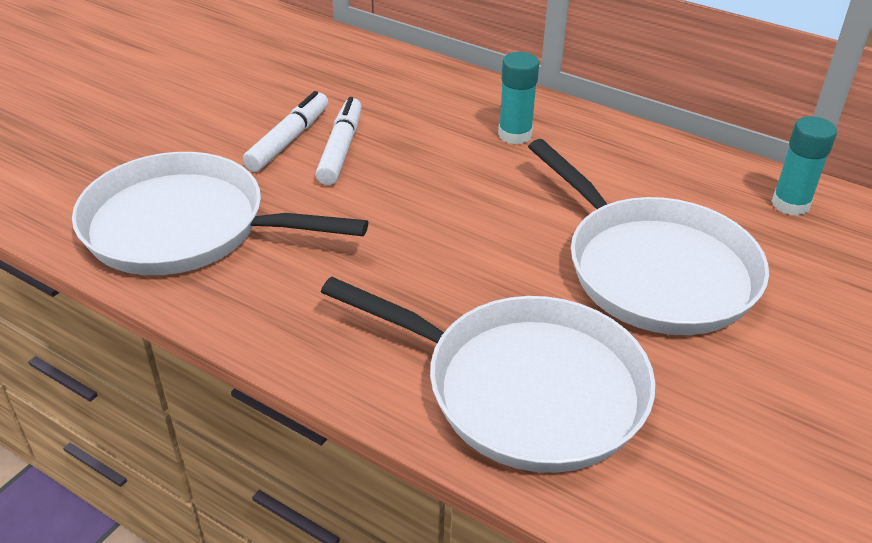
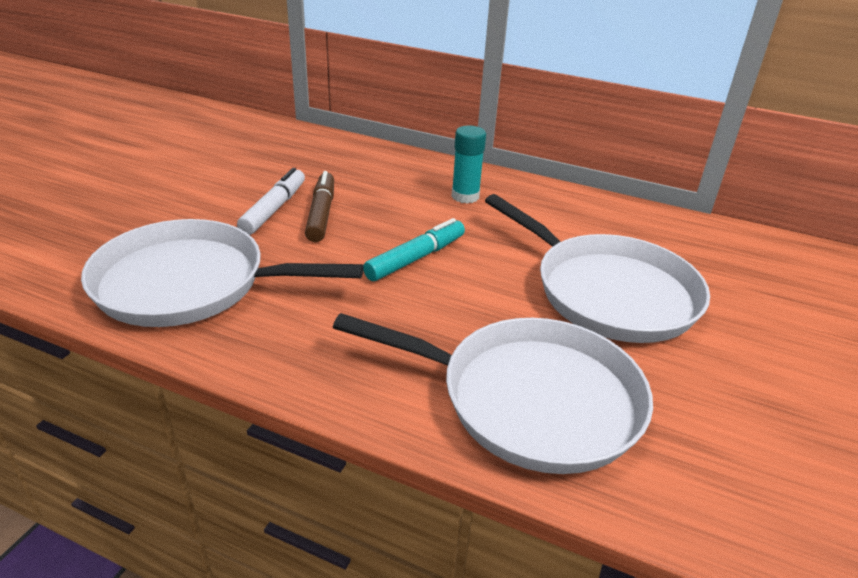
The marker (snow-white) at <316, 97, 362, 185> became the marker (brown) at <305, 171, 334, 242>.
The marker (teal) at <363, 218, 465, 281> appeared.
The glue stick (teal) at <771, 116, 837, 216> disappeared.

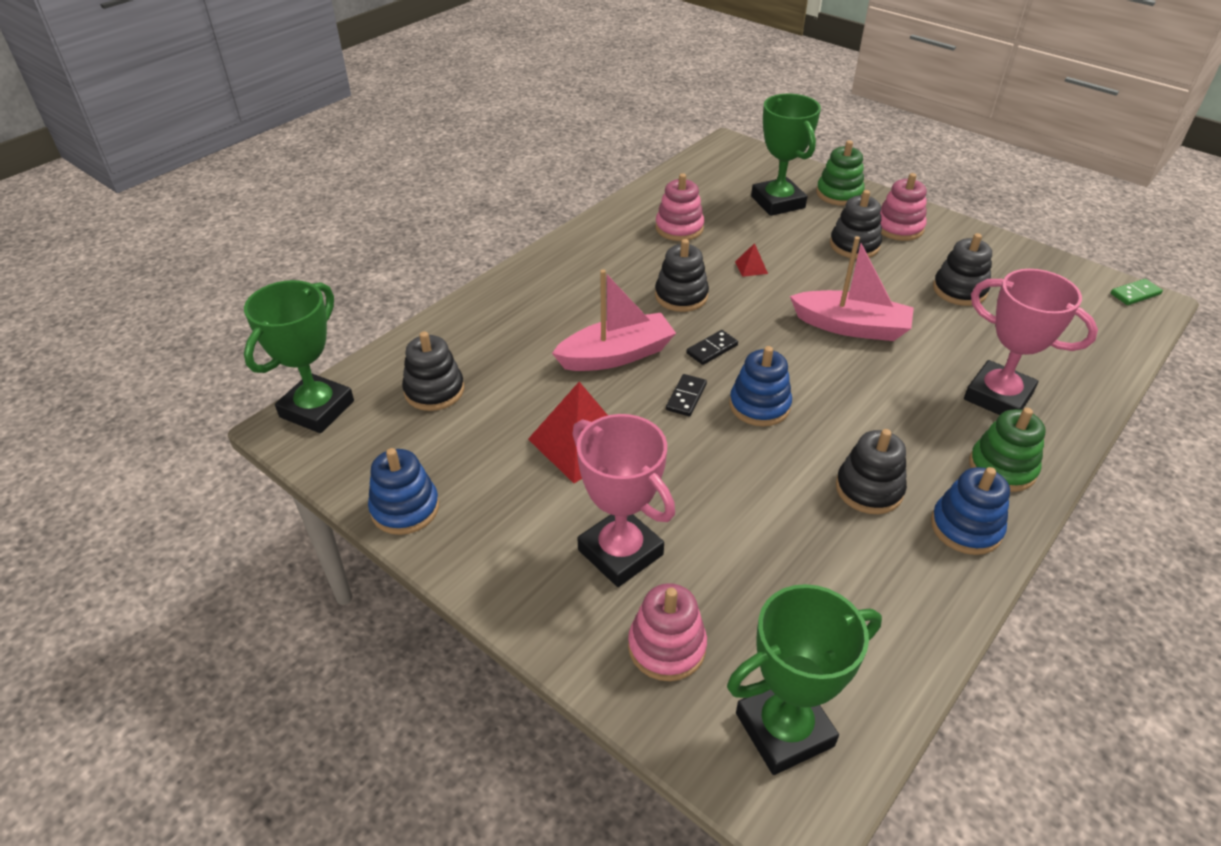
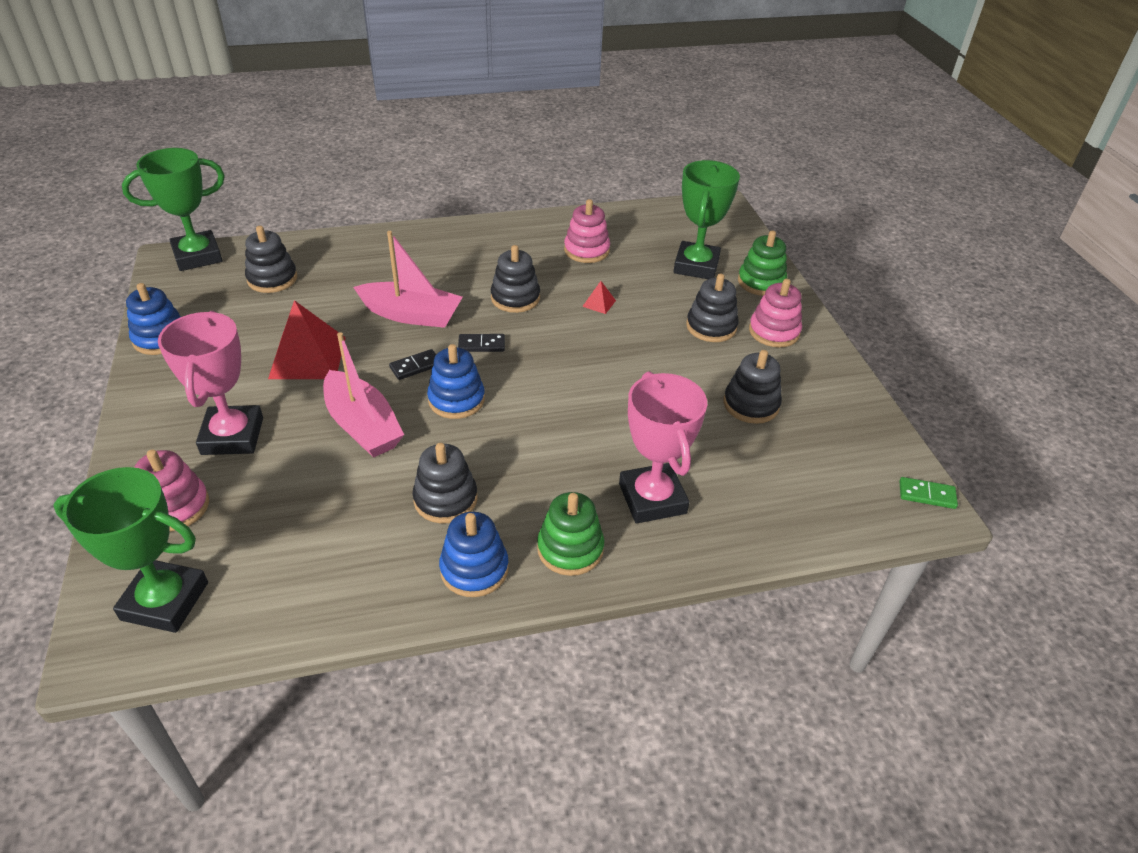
The boat (rosy) moved from <790, 236, 914, 341> to <323, 332, 404, 458>.

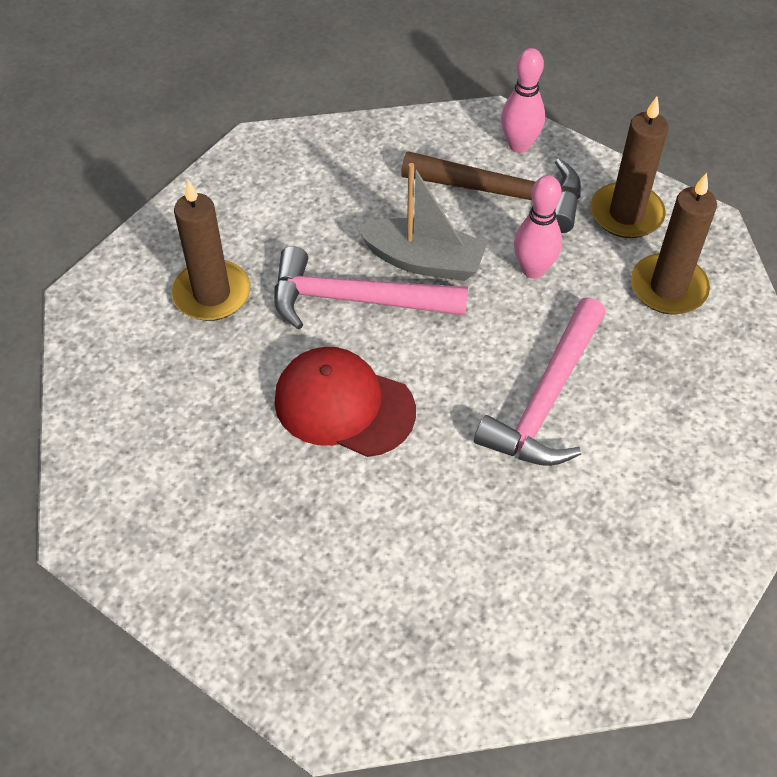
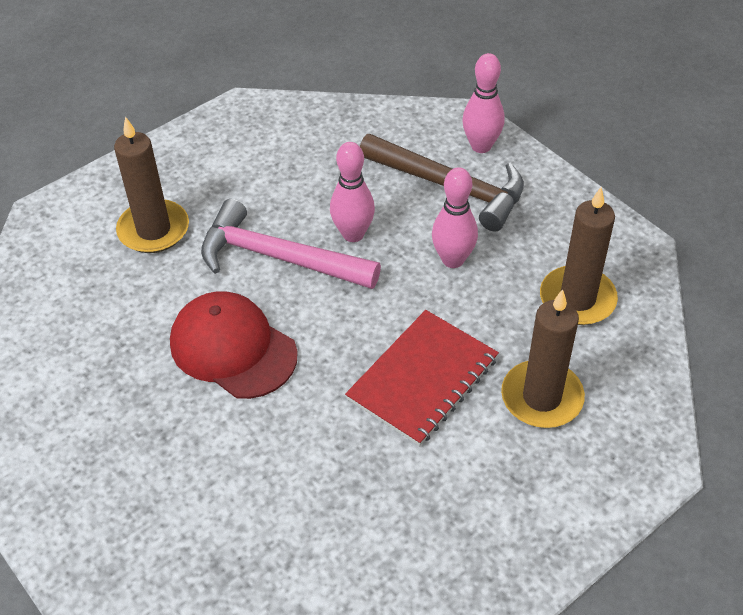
The boat (grey) at <356, 163, 487, 281> was replaced by the tenpin (rosy) at <330, 142, 375, 242>.
The hammer (rosy) at <474, 297, 606, 466> was replaced by the notepad (crimson) at <345, 310, 499, 446>.
The wax candle (brown) moved from <591, 97, 669, 238> to <501, 289, 585, 428>.

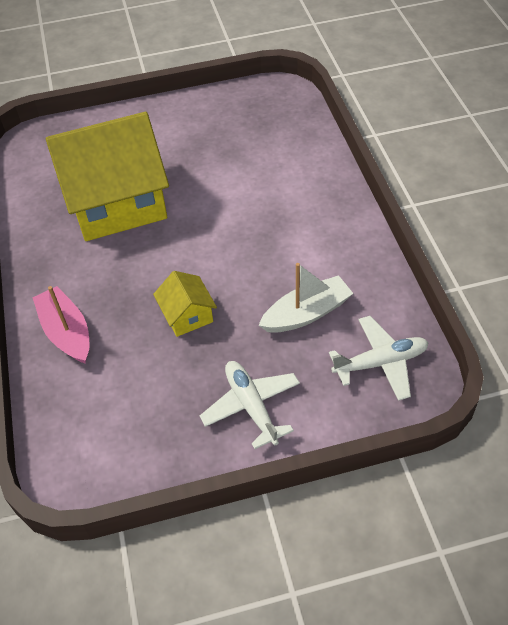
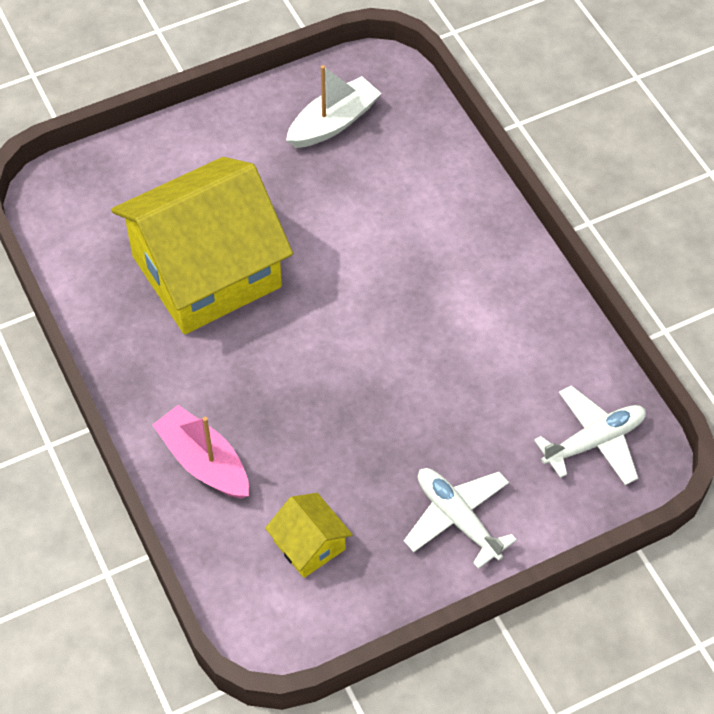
The cottage (golden) moved from <153, 271, 217, 337> to <265, 493, 353, 578>.
The boat (snow-white) moved from <258, 263, 353, 333> to <286, 65, 381, 148>.

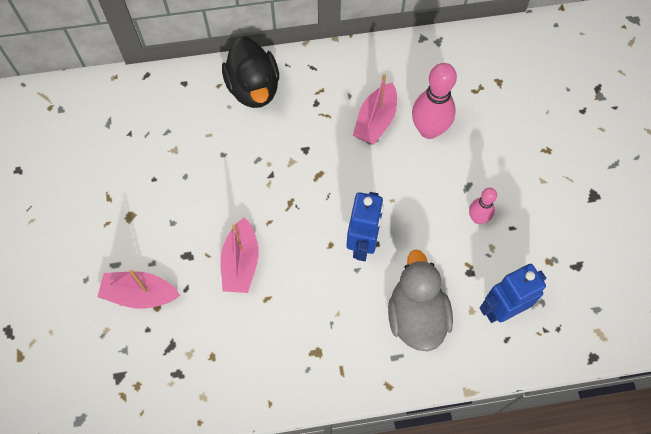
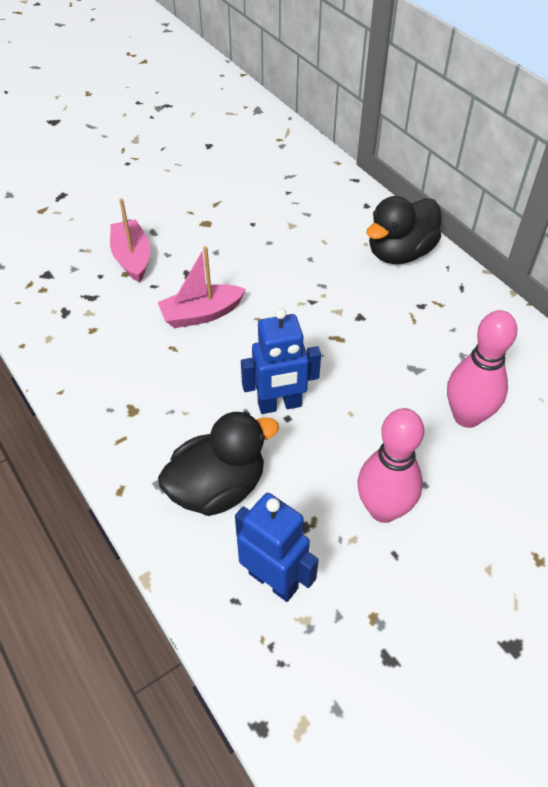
The rubber duck (grey) at <388, 249, 453, 351> became the rubber duck (black) at <158, 411, 279, 516>.
The tenpin (rosy) at <469, 188, 497, 224> changed to 1.78 times the size.
The boat (rosy) at <353, 74, 397, 144> disappeared.

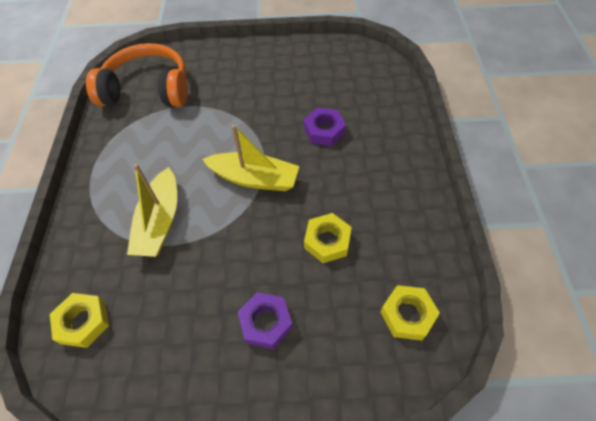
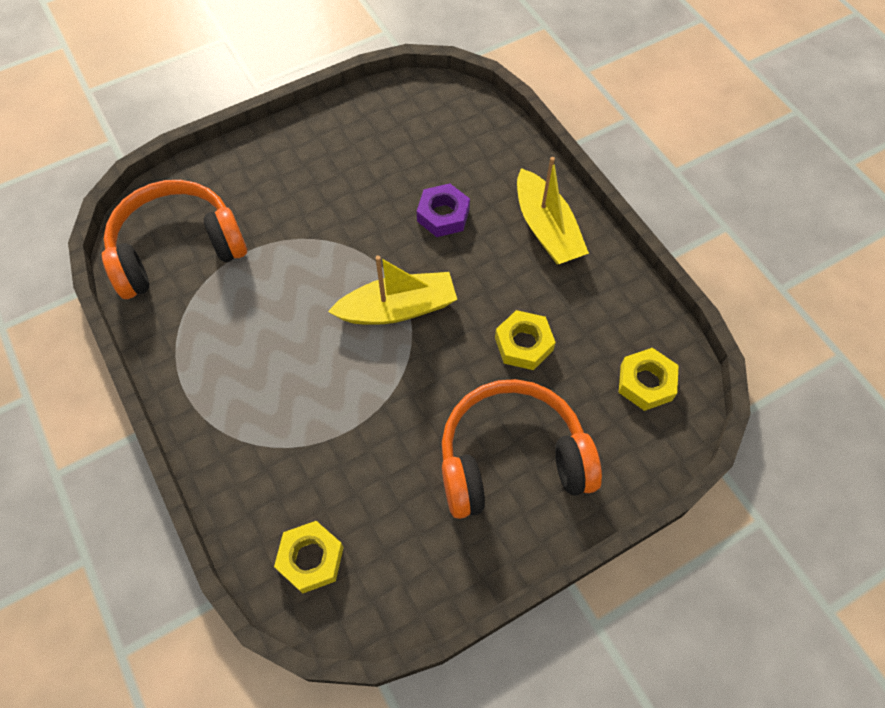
The hex nut (purple) at <238, 292, 293, 349> was replaced by the headset (bright orange) at <442, 379, 602, 519>.
The boat (golden) moved from <127, 164, 177, 257> to <517, 157, 589, 265>.

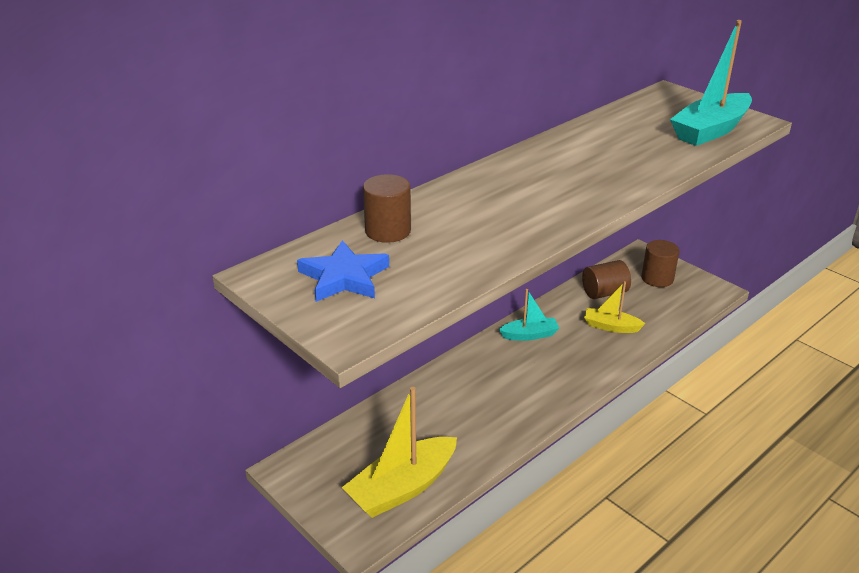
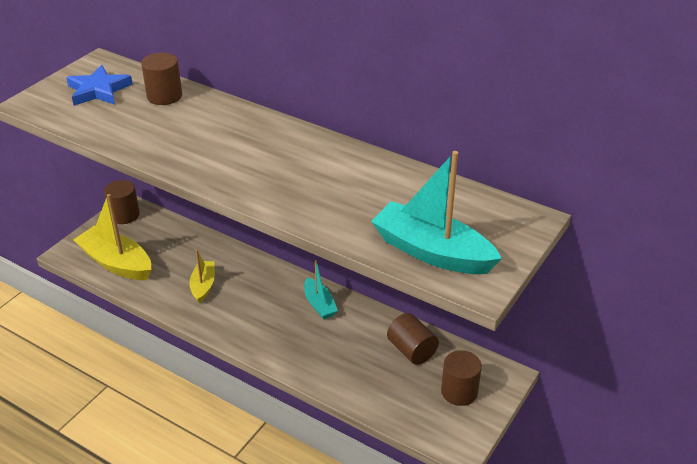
The cylinder (brown) at <104, 180, 140, 224> appeared.
The boat (golden) moved from <584, 281, 645, 333> to <189, 250, 215, 303>.

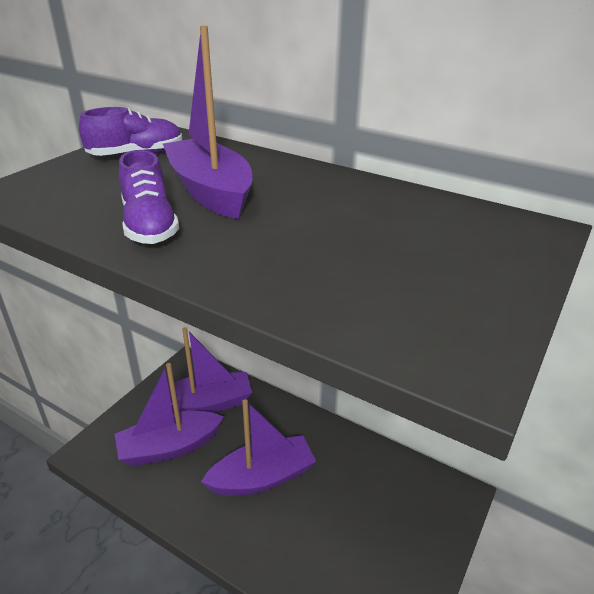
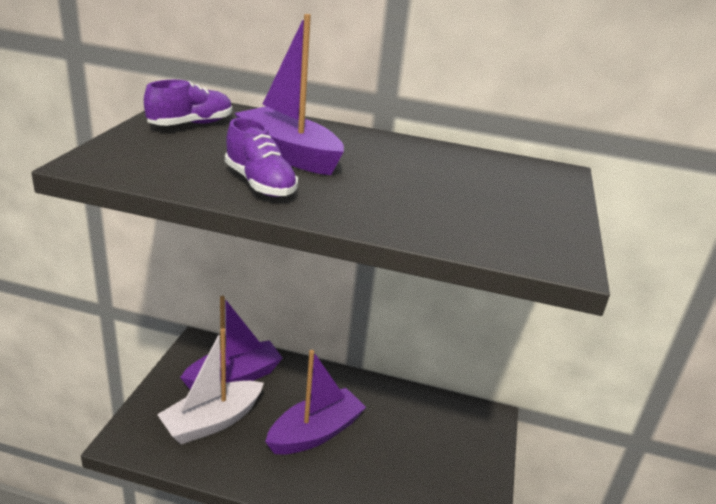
The boat (purple) at <115, 363, 224, 466> became the boat (snow-white) at <157, 328, 264, 445>.

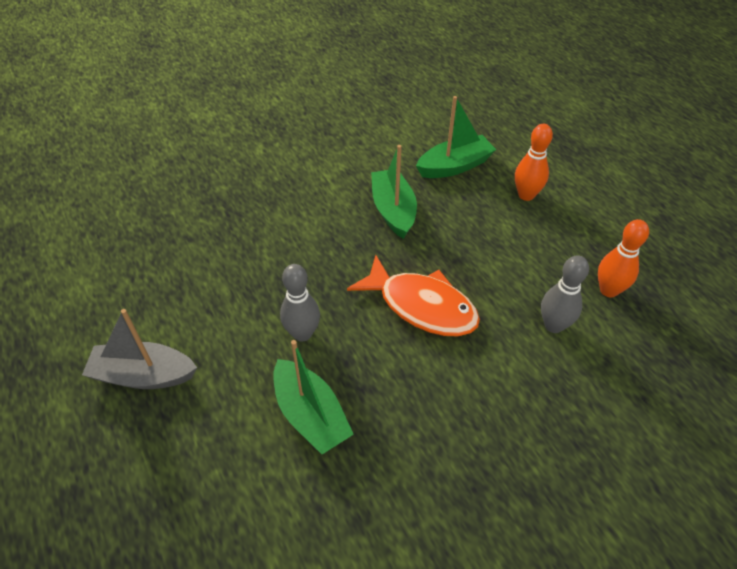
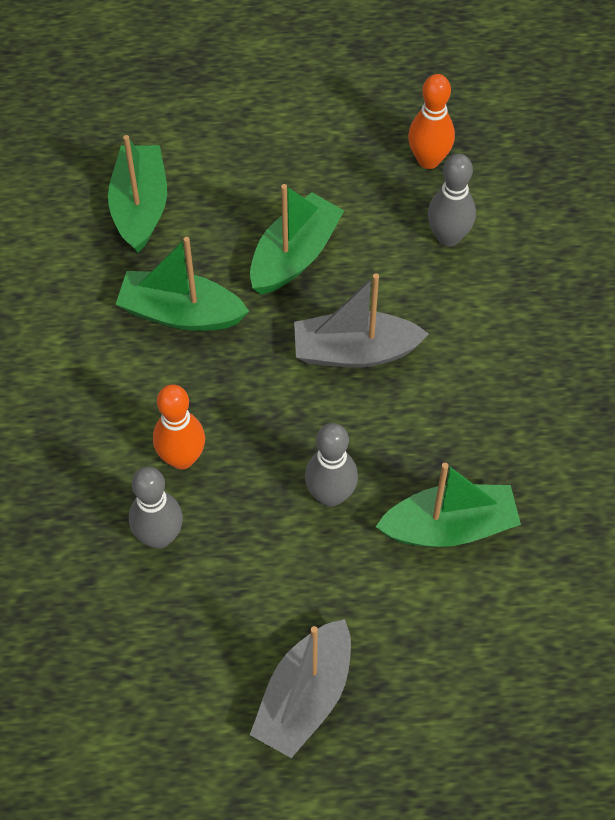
The tenpin (grey) at <129, 467, 183, 548> appeared.
The tenpin (bright orange) moved from <515, 124, 553, 201> to <153, 384, 205, 469>.
The boat (leaf-green) at <250, 184, 344, 295> appeared.
The fish (bright orange) at <347, 255, 480, 336> was replaced by the boat (grey) at <294, 273, 429, 368>.

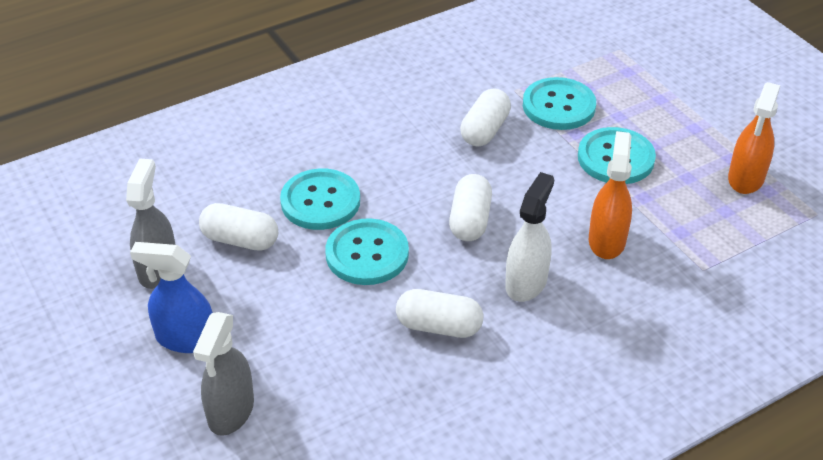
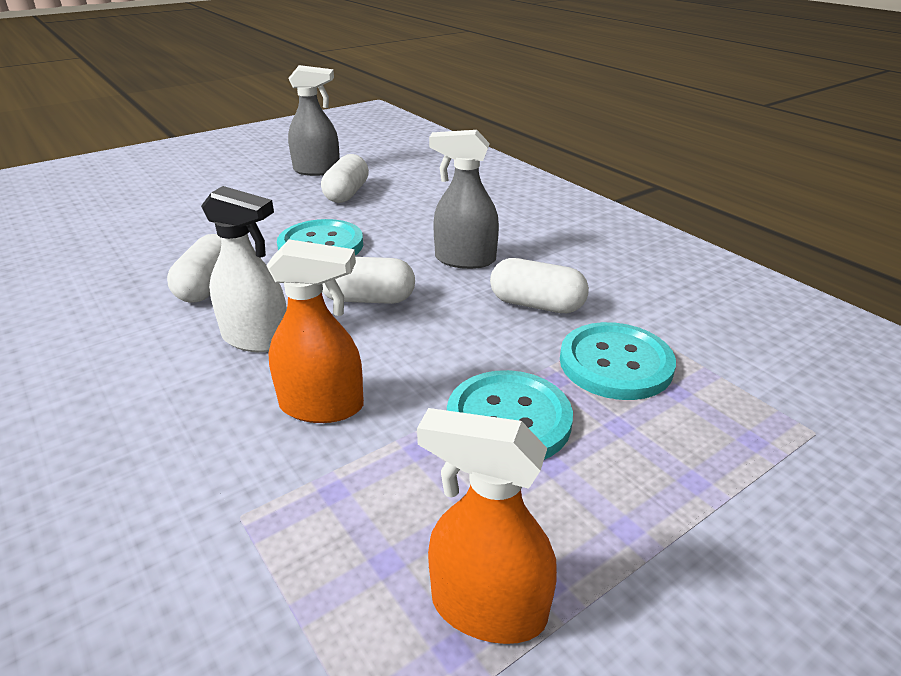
The spray bottle (grey) moved from <193, 312, 254, 436> to <429, 130, 499, 269>.
The spray bottle (cobalt) at <130, 242, 213, 353> disappeared.
The button (teal) at <280, 168, 360, 230> disappeared.

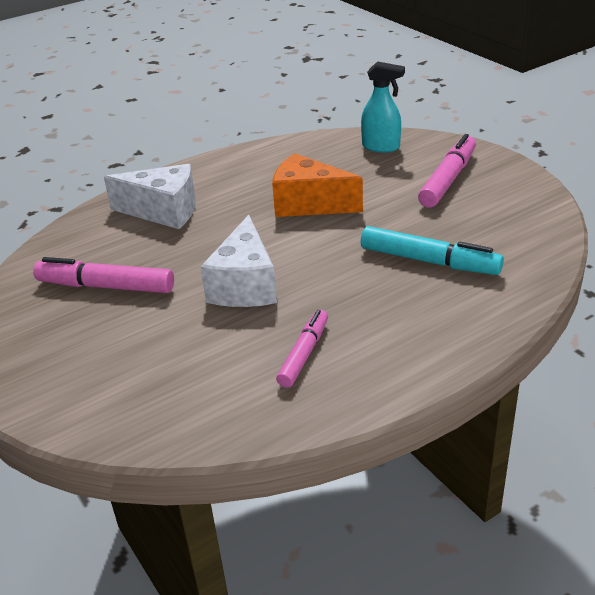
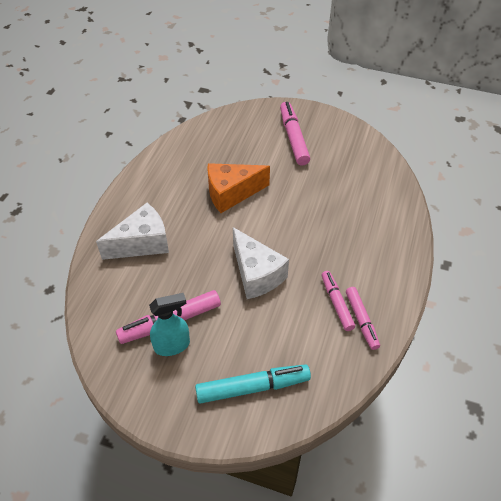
The spray bottle (teal) moved from <361, 61, 405, 153> to <149, 293, 190, 356>.
The marker (teal) moved from <361, 226, 504, 275> to <195, 364, 311, 404>.
The marker (rosy) at <346, 287, 380, 350> appeared.

